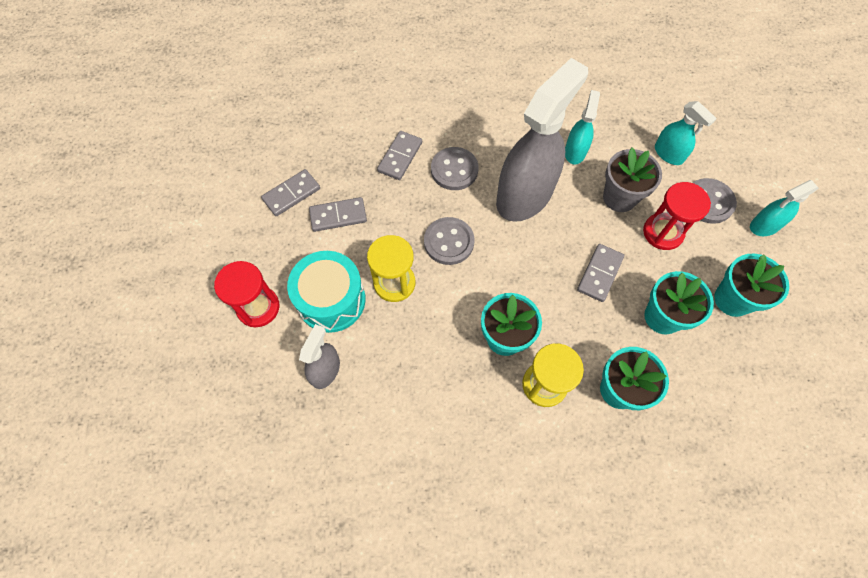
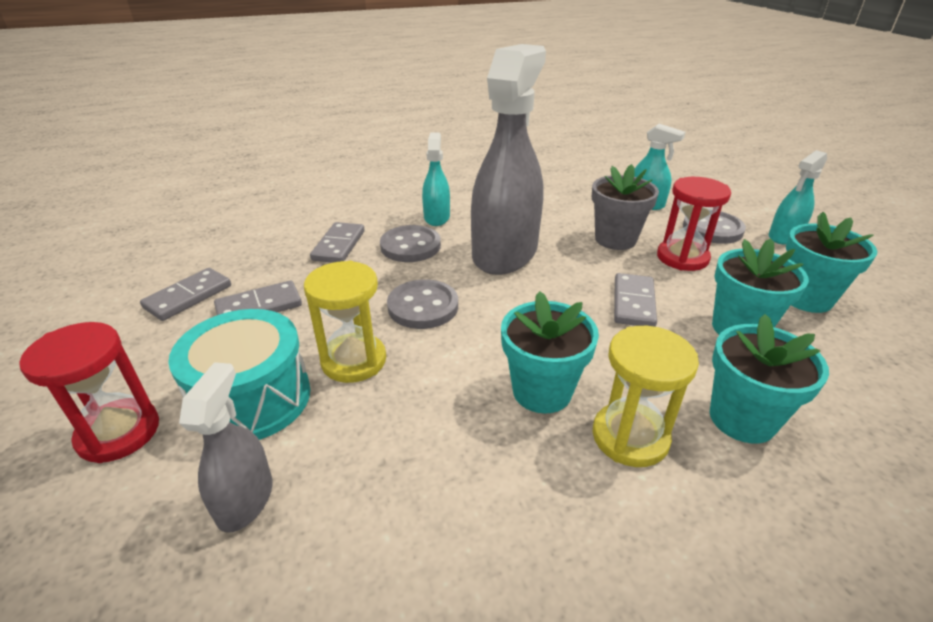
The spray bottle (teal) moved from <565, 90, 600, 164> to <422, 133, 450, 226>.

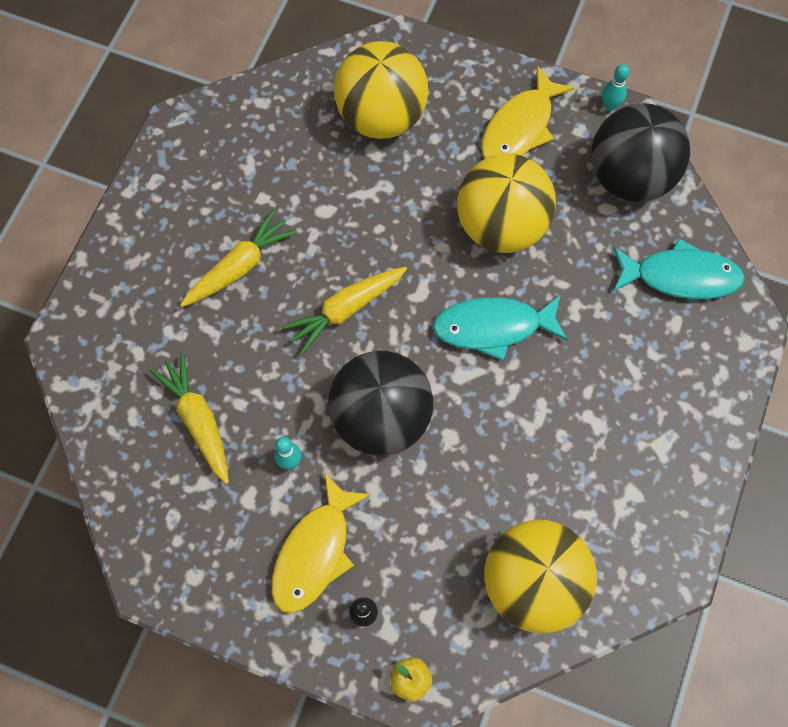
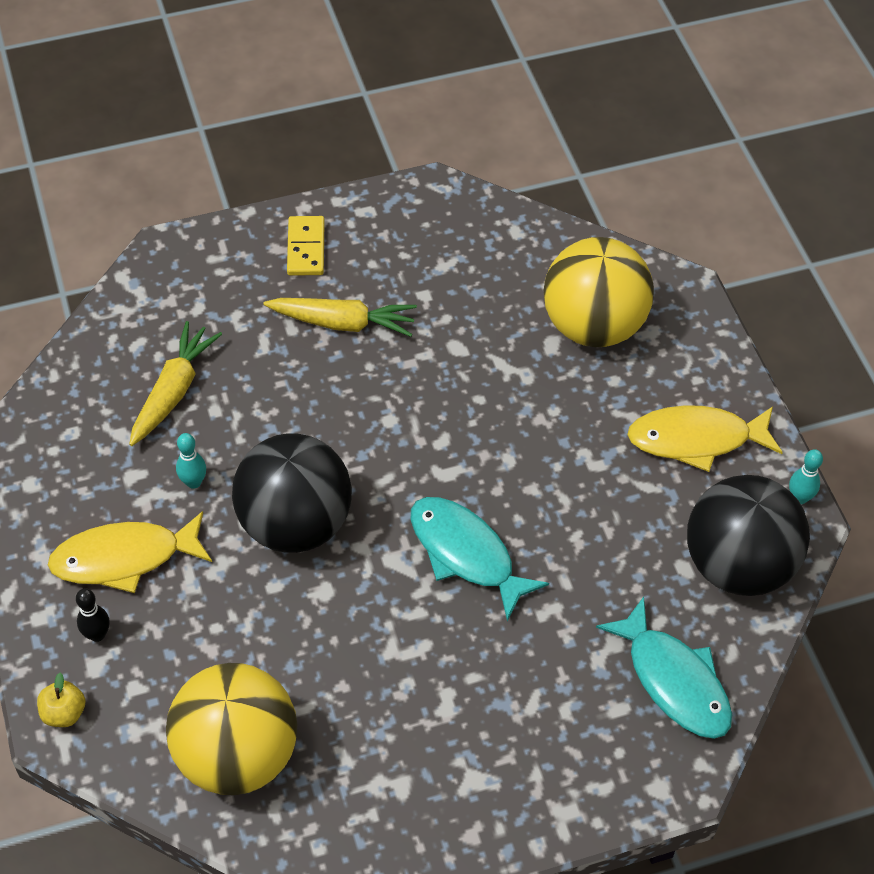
The domino piece (golden) at <287, 216, 325, 276> appeared.
The root vegetable (golden) at <282, 267, 407, 355> disappeared.
The ball (golden) at <457, 154, 556, 253> disappeared.

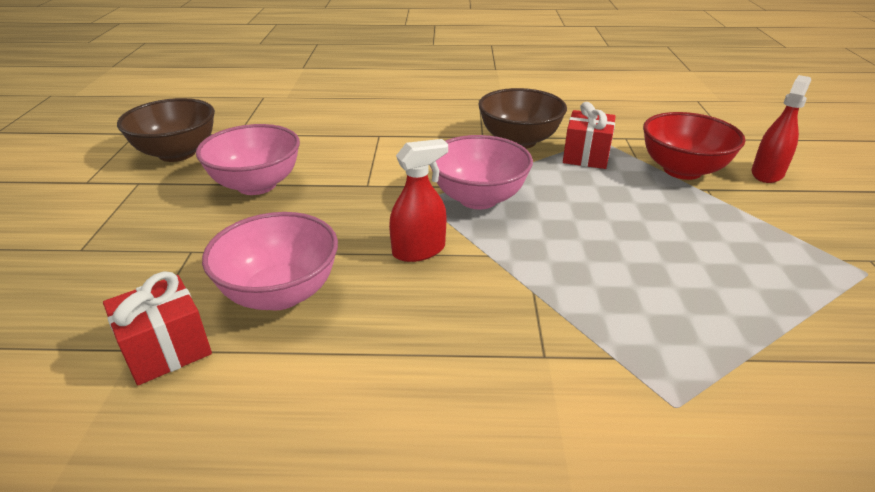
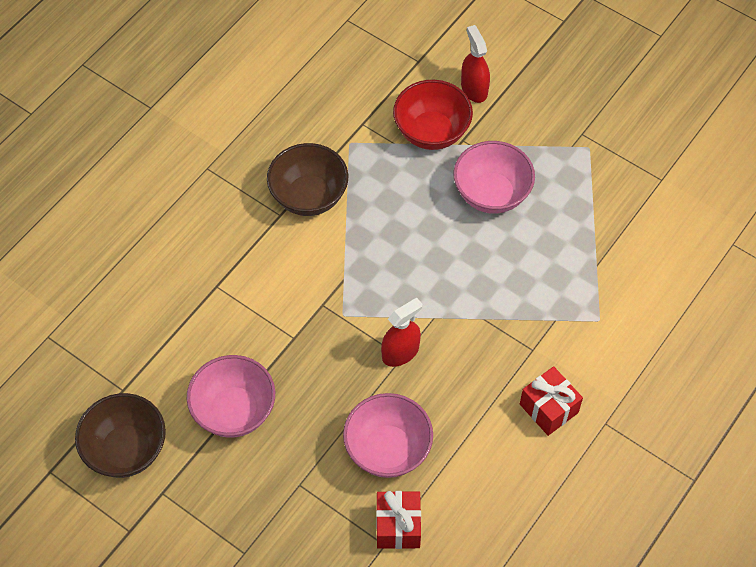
The spray bottle (crimson) at <389, 139, 448, 262> turned 45 degrees clockwise.
The serving bowl (rosy) moved from <430, 135, 533, 209> to <453, 141, 535, 214>.
The present (crimson) moved from <563, 102, 616, 169> to <520, 366, 583, 436>.

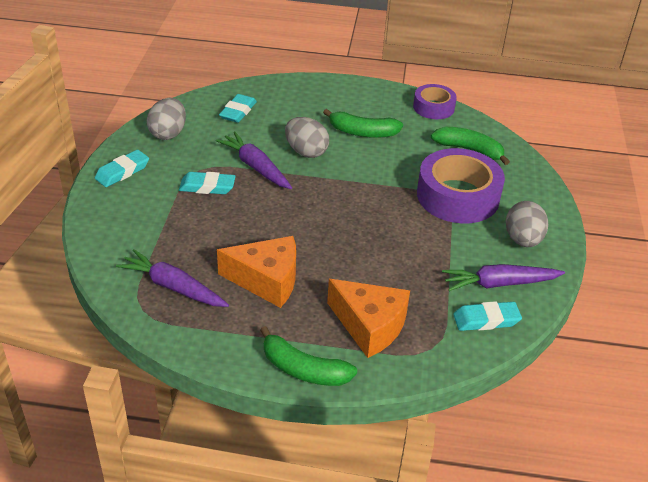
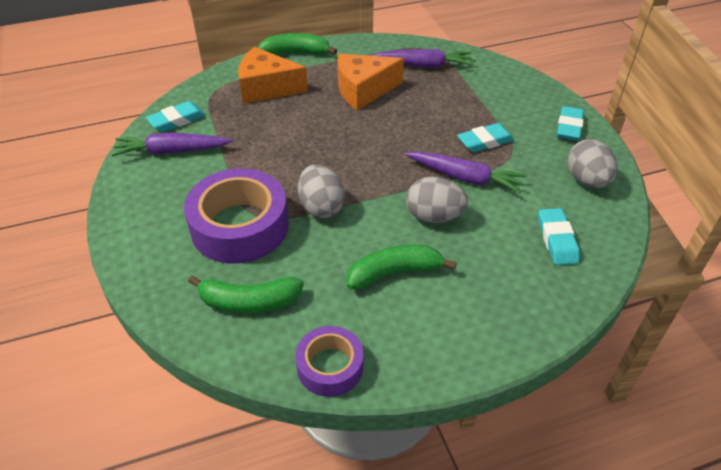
The root vegetable (purple) at <442, 264, 565, 291> turned 150 degrees counterclockwise.
The toy egg (grey) moved from <506, 201, 548, 247> to <298, 164, 345, 218>.

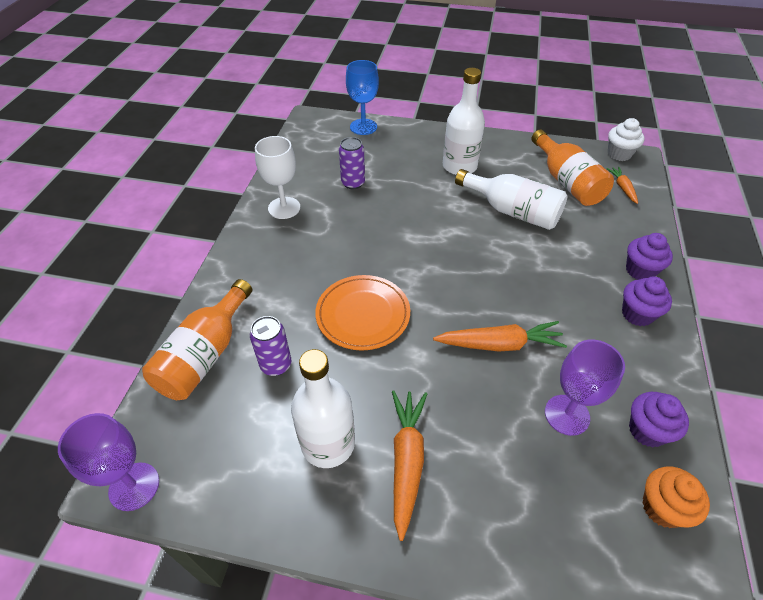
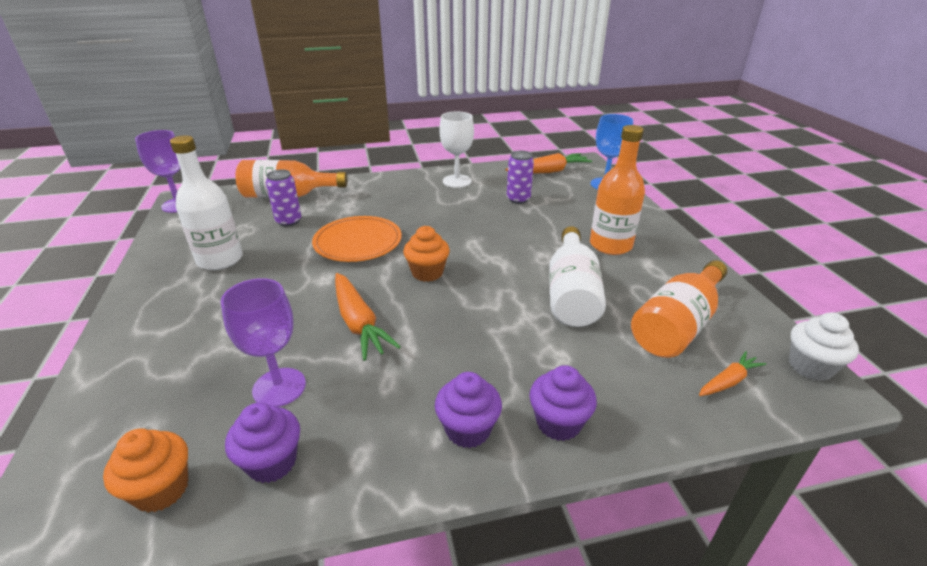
The cupcake (bright orange) at <403, 226, 450, 282> appeared.
The root vegetable (bright orange) moved from <392, 390, 427, 541> to <506, 153, 592, 173>.
The bottle (snow-white) at <443, 68, 485, 175> became the bottle (bright orange) at <590, 125, 645, 255>.

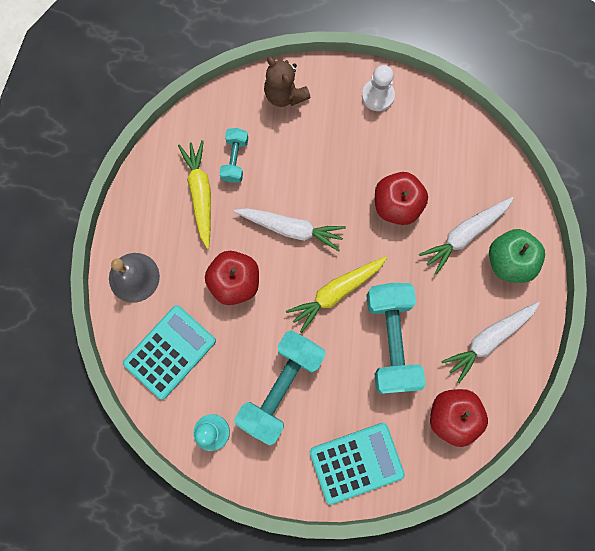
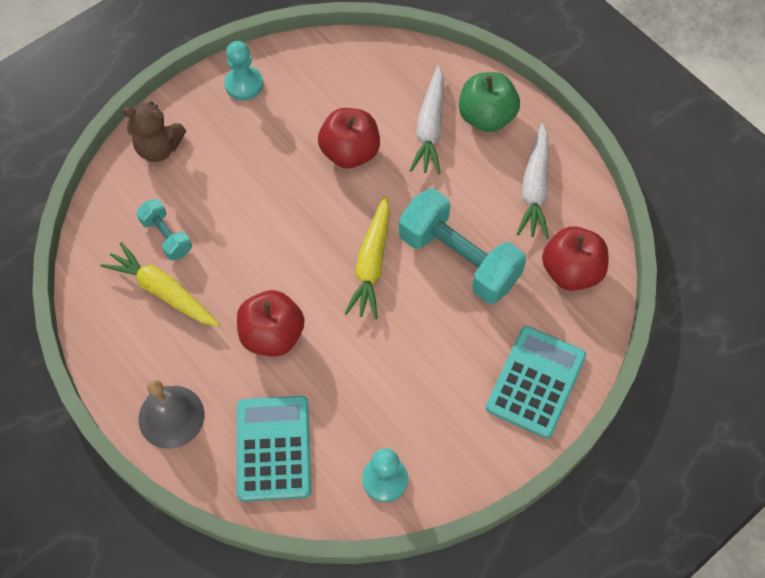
The game pawn (snow-white) at <362, 65, 395, 111> became the game pawn (teal) at <224, 41, 263, 100>.
The root vegetable (snow-white) at <234, 208, 346, 251> disappeared.
The dumbbell (teal) at <235, 330, 326, 446> disappeared.

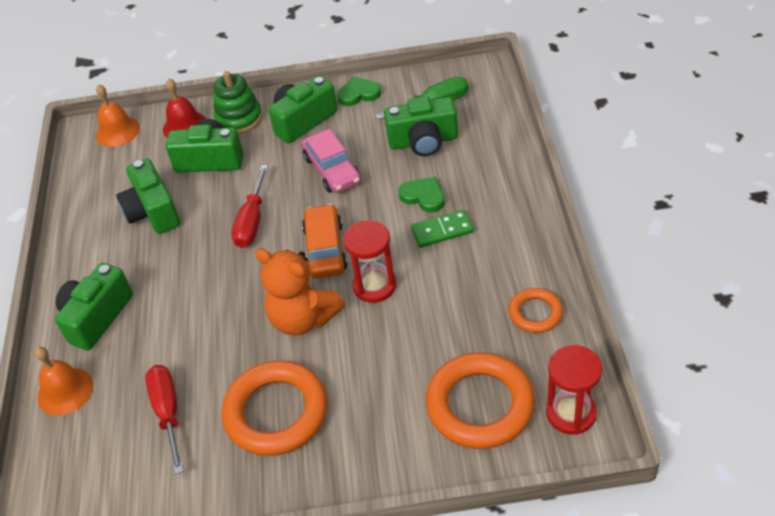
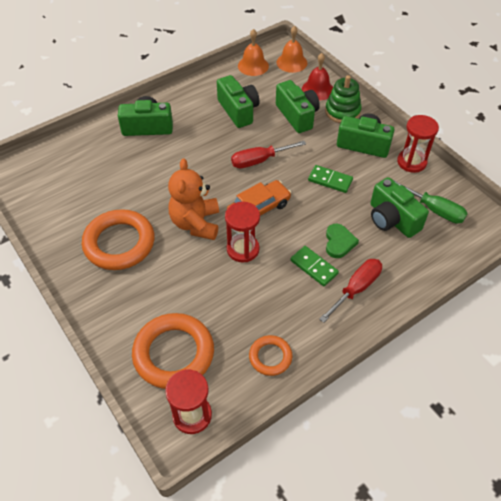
The camera (leaf-green) at <116, 158, 180, 234> turned 120 degrees clockwise.
The bell (bright orange) moved from <35, 347, 93, 416> to <238, 29, 269, 76>.
The toy car (rosy) at <301, 129, 361, 193> was replaced by the domino piece (leaf-green) at <308, 165, 353, 193>.
The hand screwdriver (crimson) moved from <145, 365, 184, 475> to <319, 259, 382, 323>.
The heart shape (leaf-green) at <337, 76, 381, 106> was replaced by the sandglass (crimson) at <397, 115, 439, 173>.

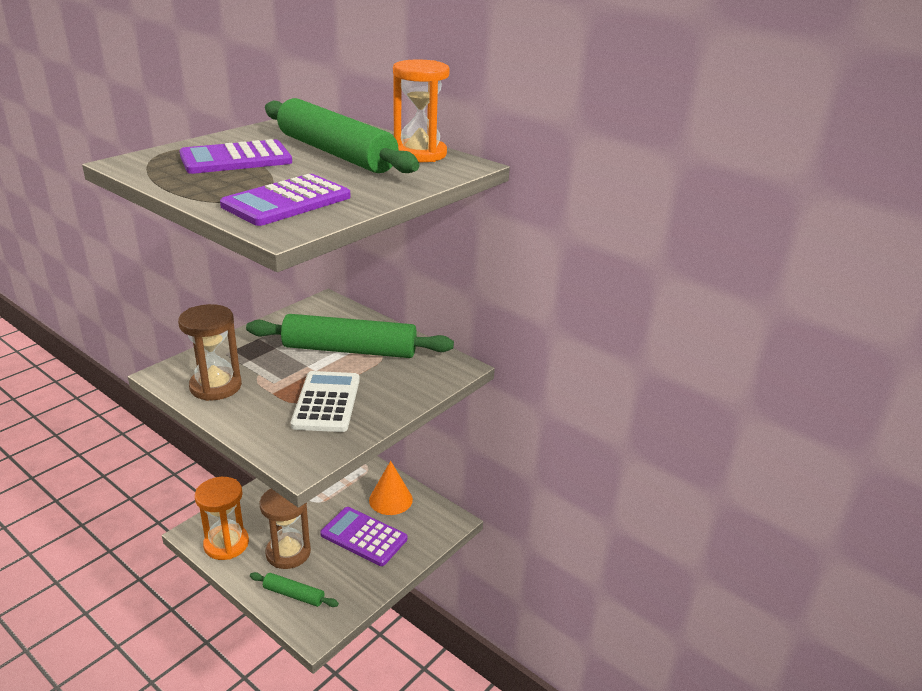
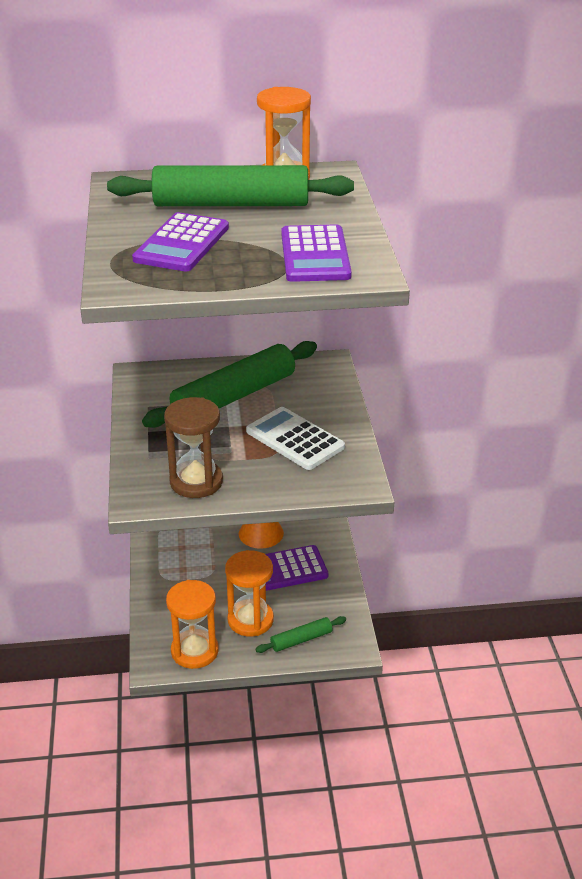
The sandglass (brown) at <260, 489, 311, 569> became the sandglass (bright orange) at <225, 550, 274, 636>.

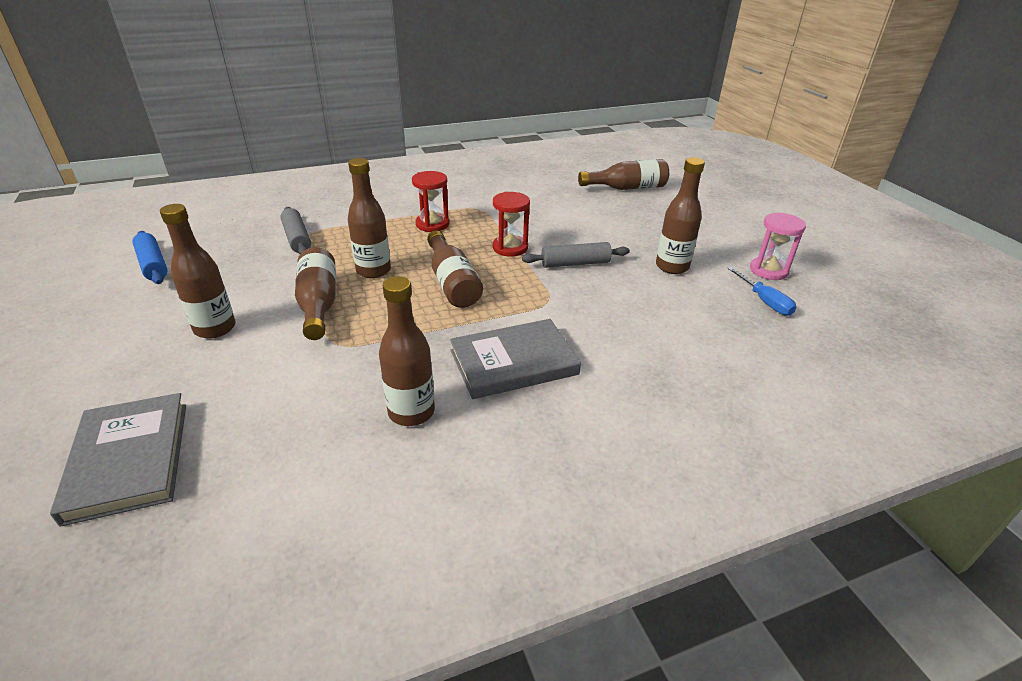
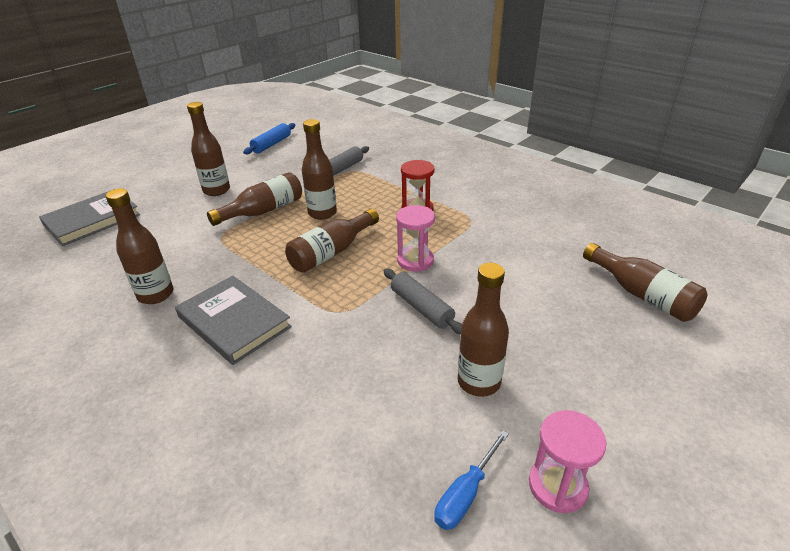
The sandglass (crimson) at <493, 192, 530, 257> became the sandglass (rosy) at <396, 205, 435, 272>.

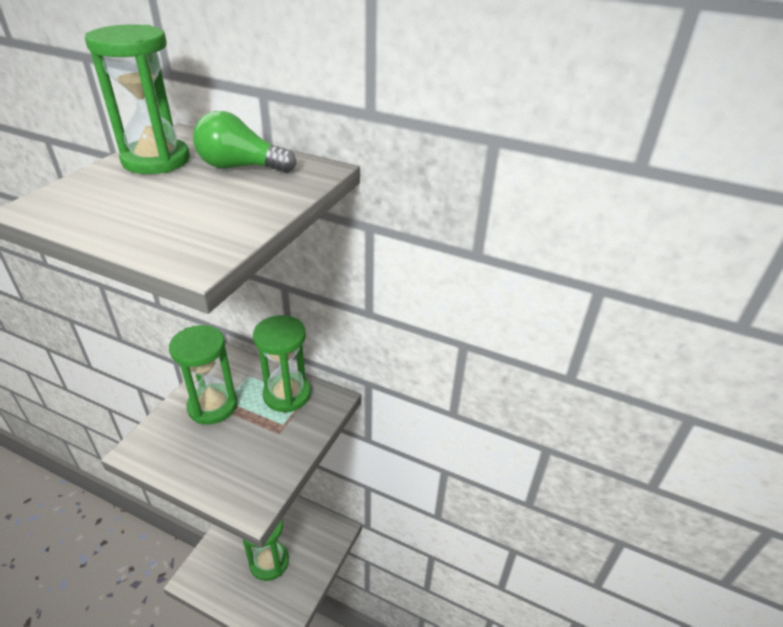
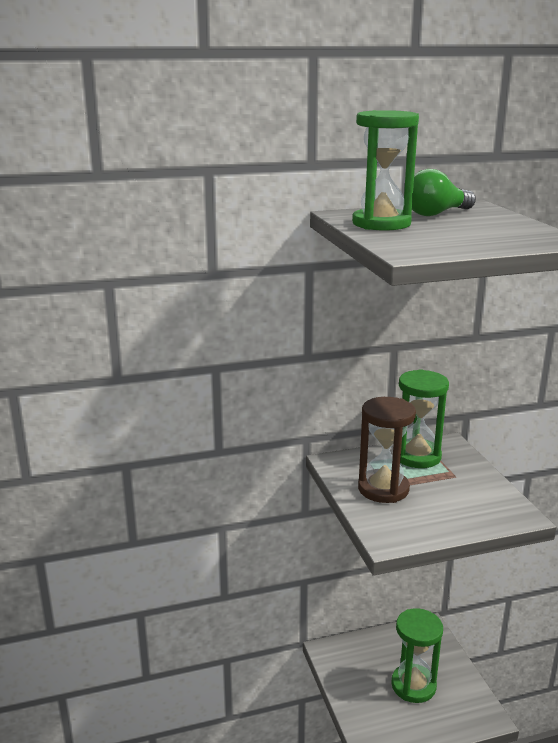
The sandglass (leaf-green) at <169, 325, 237, 424> became the sandglass (brown) at <358, 397, 416, 503>.

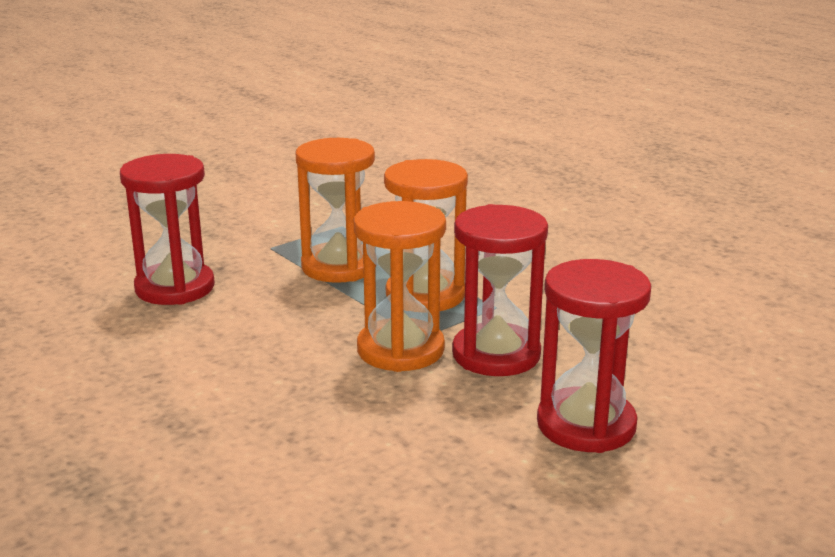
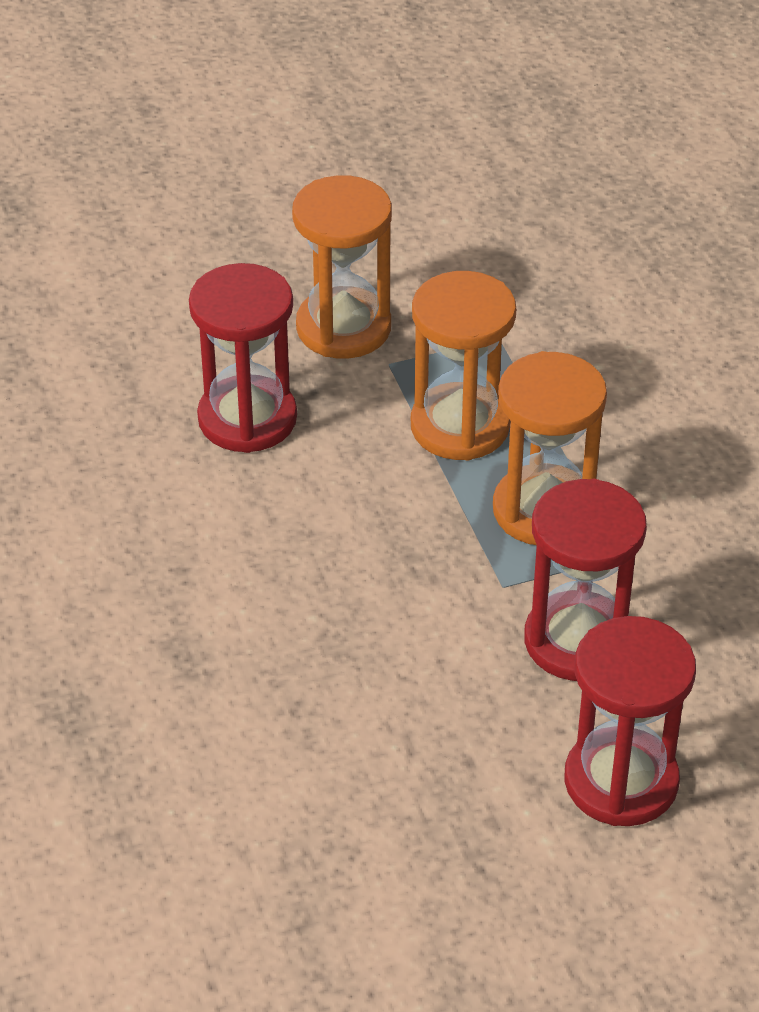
The sandglass (bright orange) moved from <354, 201, 446, 372> to <292, 175, 392, 359>.

